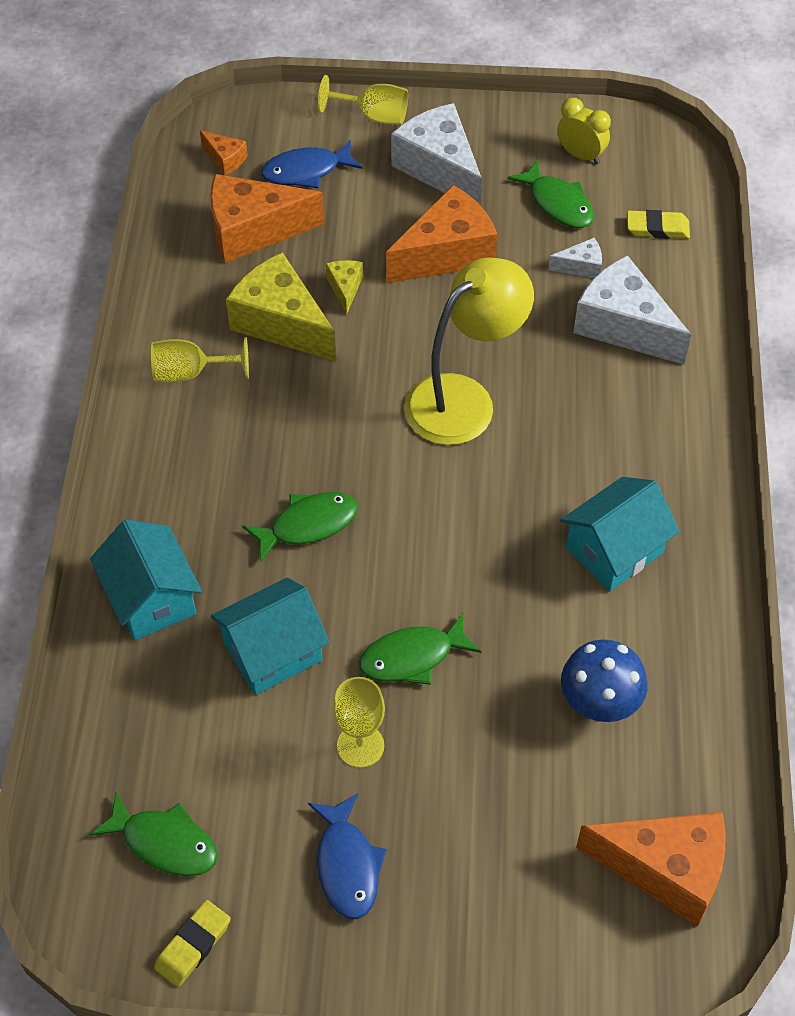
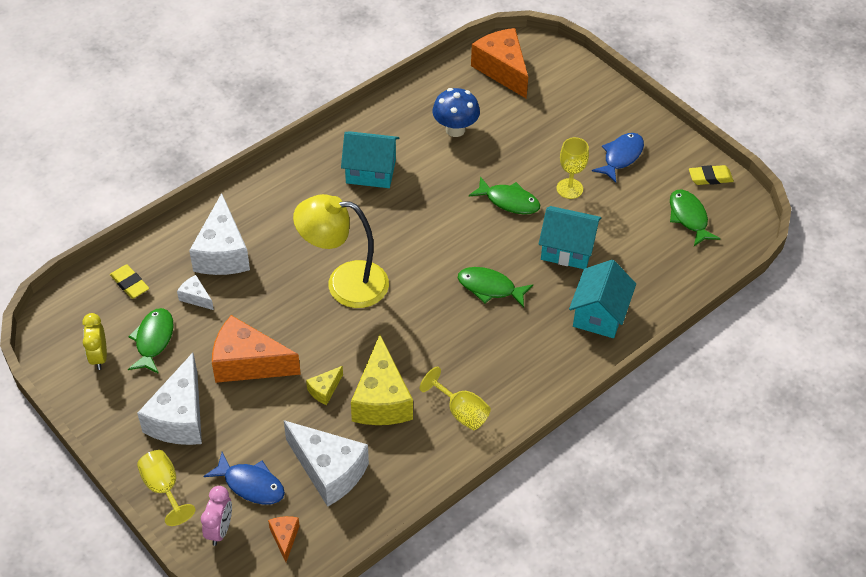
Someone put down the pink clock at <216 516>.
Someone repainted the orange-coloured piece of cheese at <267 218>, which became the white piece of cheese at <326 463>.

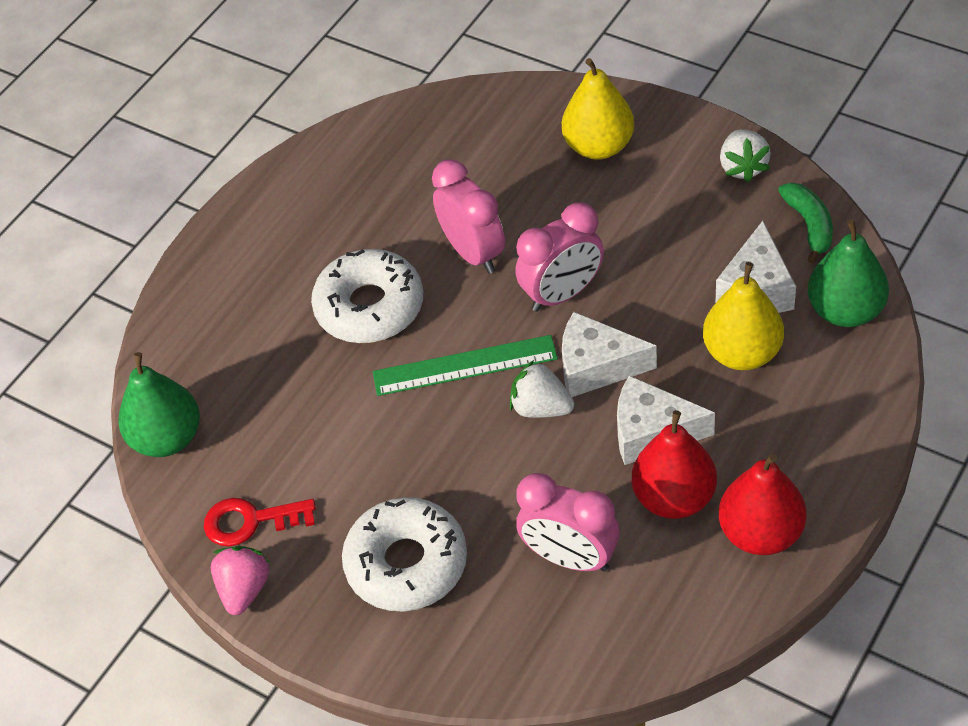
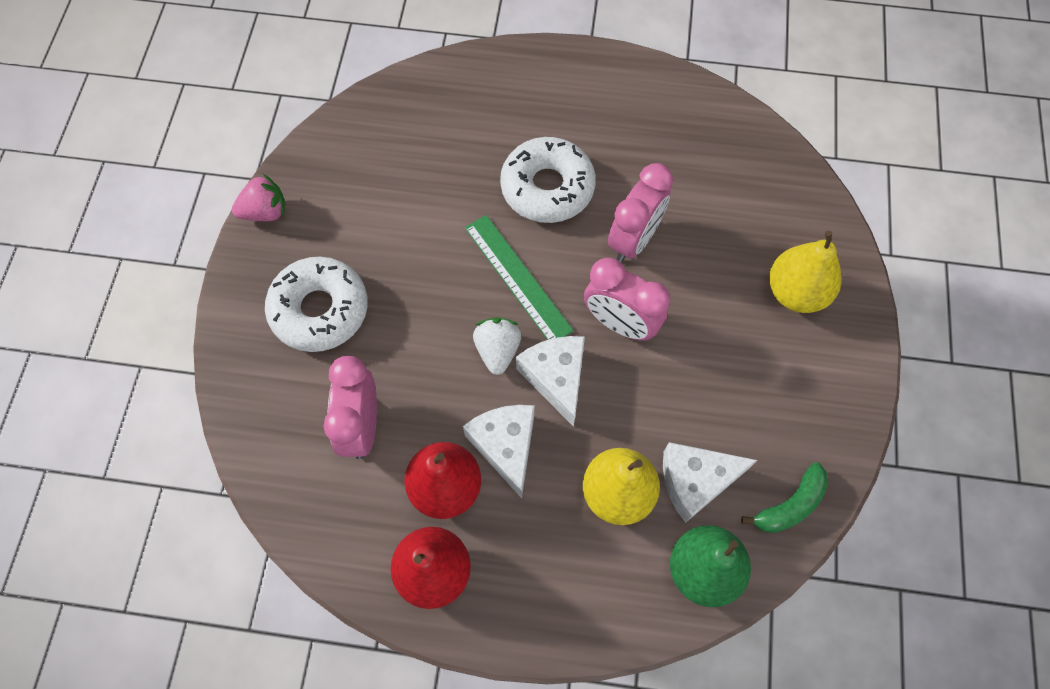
Someone took away the emerald pear fruit at <159 404>.
Someone took away the scarlet door key at <260 522>.
Someone took away the white strawberry at <745 156>.

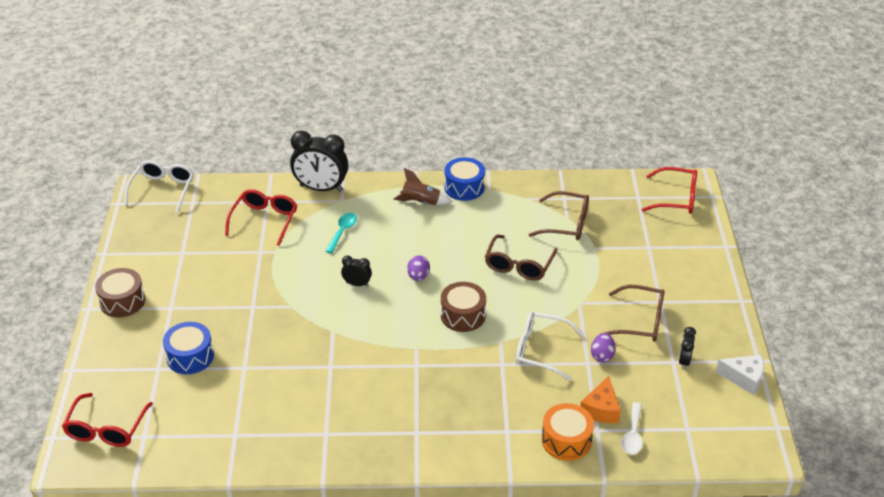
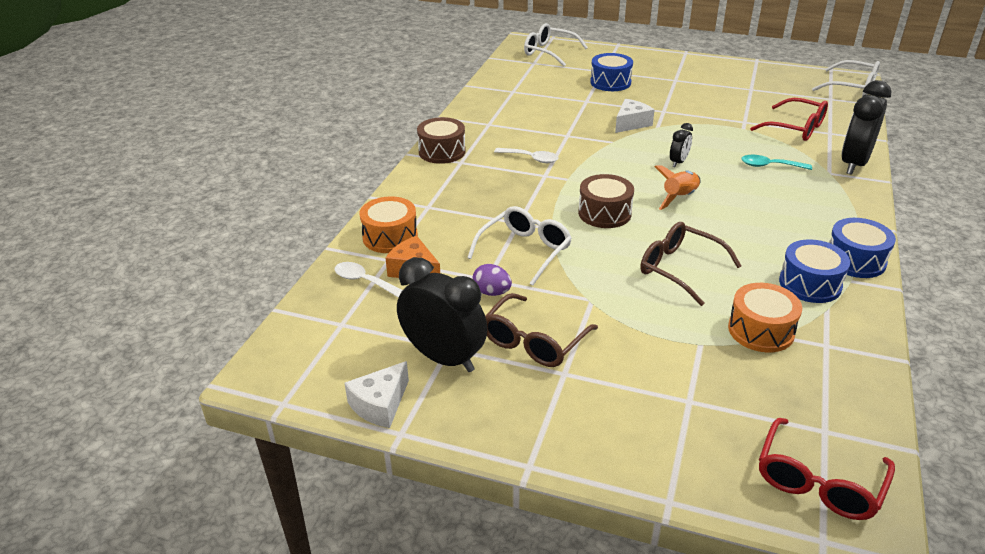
Someone took away the russet toy rocket at <422 186>.
Someone put down the white tablespoon at <526 155>.
Someone put down the white piece of cheese at <634 116>.
Someone put down the royal blue drum at <814 271>.
Someone carried the russet drum from <120 293> to <441 140>.
Someone swapped the purple egg shape at <418 268> for the orange-coloured toy rocket at <677 187>.
Someone swapped the russet eyeglasses at <558 215> for the orange-coloured drum at <765 318>.
Someone repainted the scarlet eyeglasses at <107 420>, which became the white eyeglasses at <556 44>.
Someone rotated the aqua tablespoon at <341 233> by 150 degrees clockwise.
Someone scaled the jet-black clock at <687 348> by 2.06.

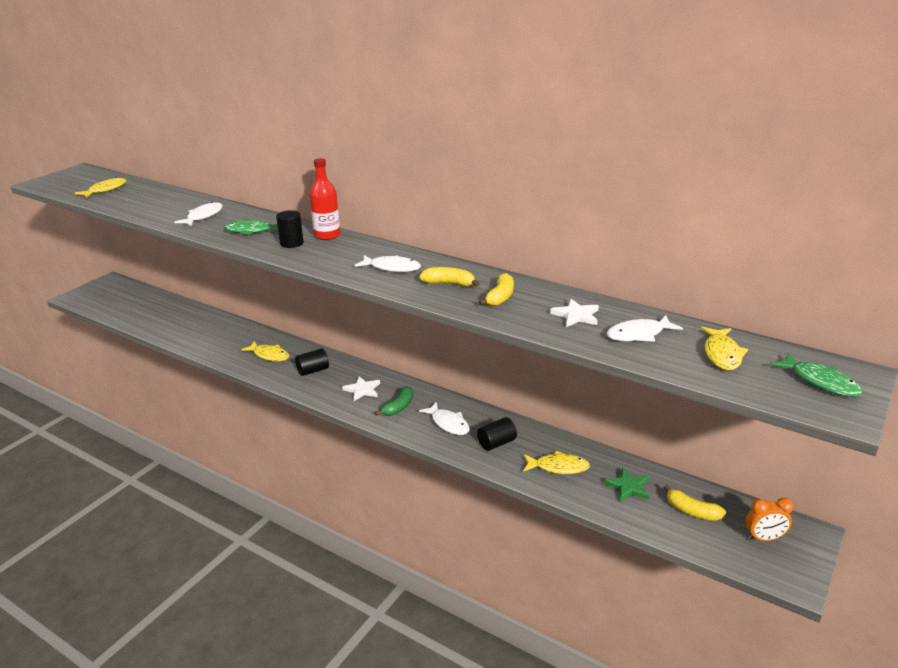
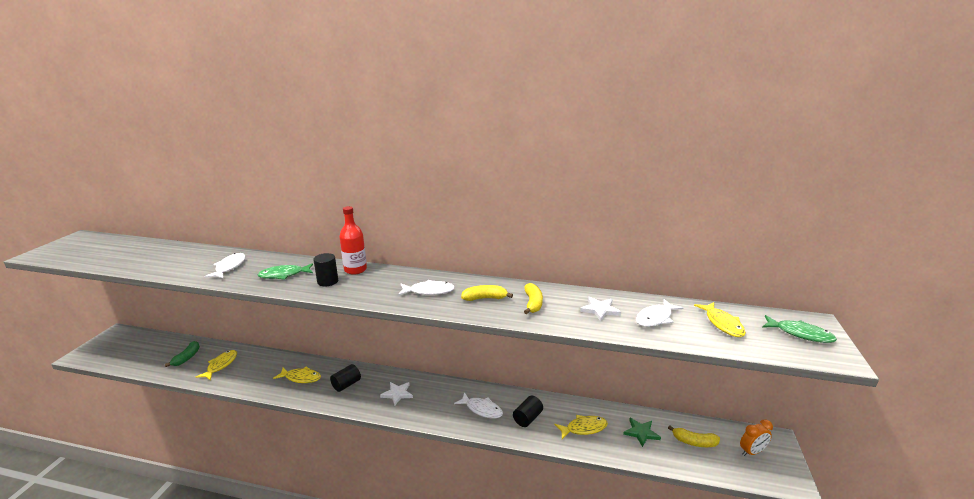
Someone carried the yellow fish figure from <101 187> to <216 365>.
Someone carried the emerald banana from <394 401> to <182 354>.

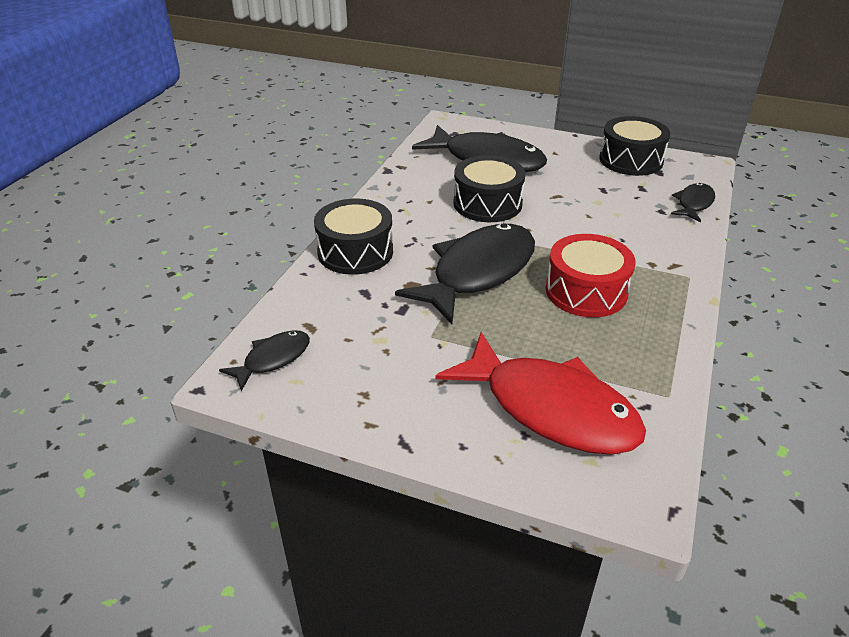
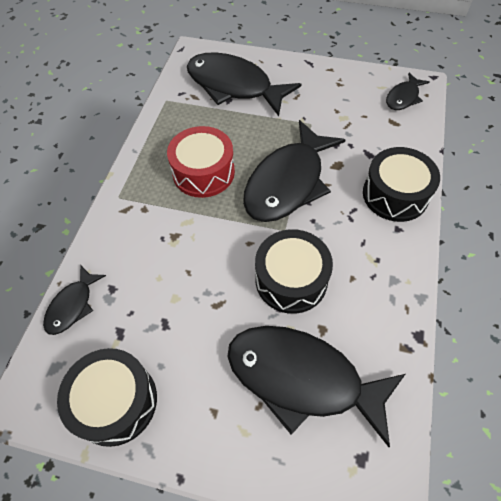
Someone repainted the scarlet fish figure at <540 393>, which became the jet-black fish figure at <244 84>.

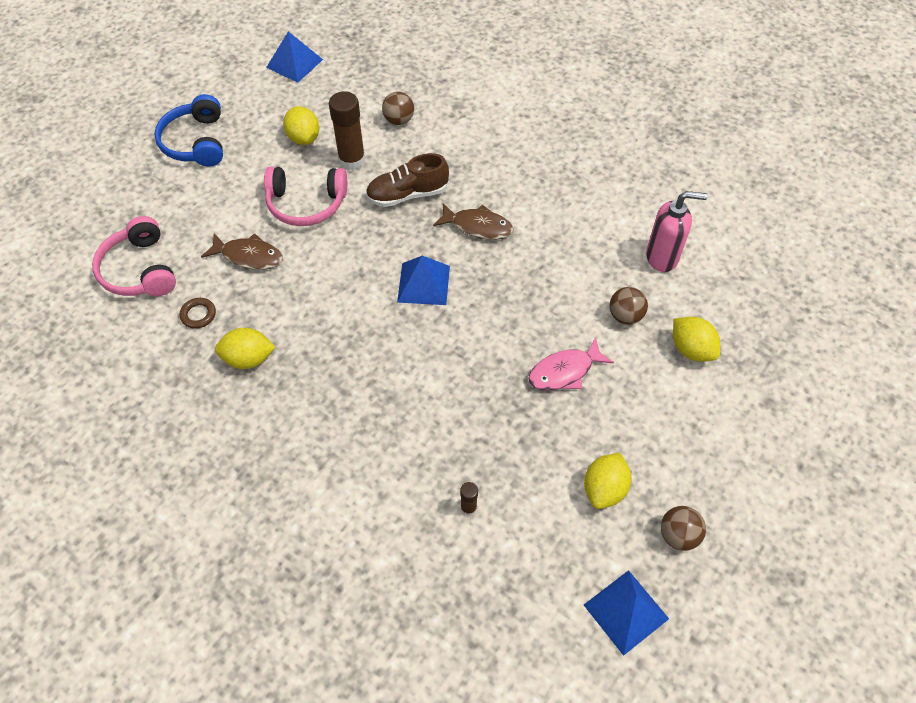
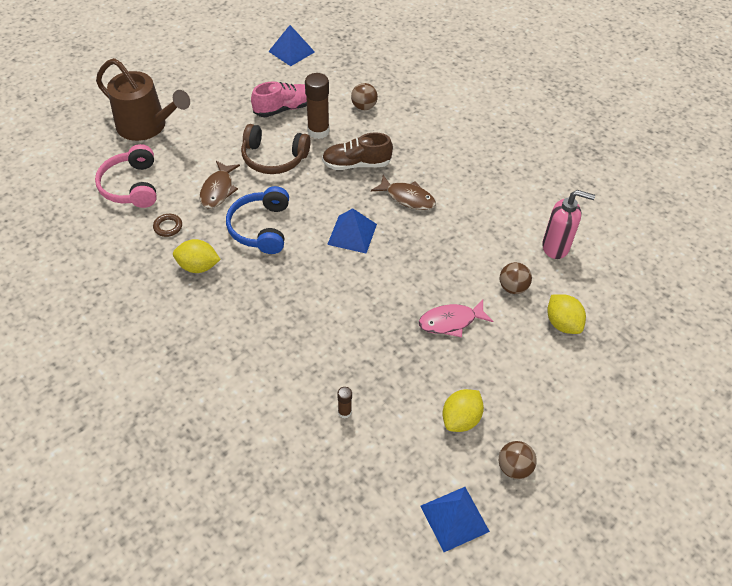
Someone put down the russet watering pot at <143 99>.
Someone carried the royal blue over-ear headphones from <188 130> to <257 220>.
Someone swapped the yellow citrus fruit at <301 125> for the pink lace-up shoe at <279 99>.
Someone repainted the pink over-ear headphones at <305 196>, which became the russet over-ear headphones at <275 149>.
Someone rotated the russet fish figure at <242 251> by 75 degrees clockwise.

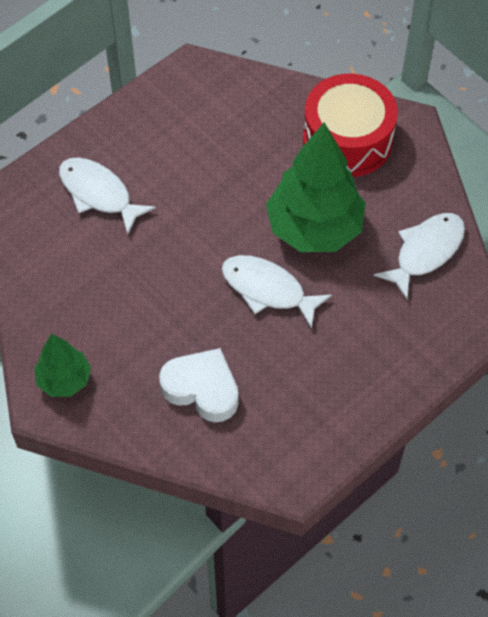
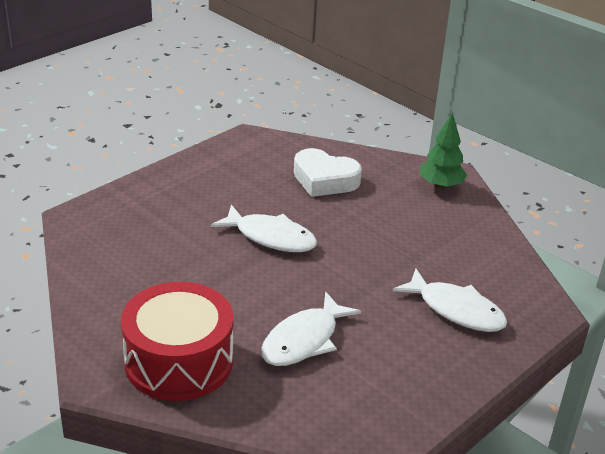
Someone took away the emerald tree at <316 187>.
Someone carried the white fish figure from <419 256> to <311 329>.

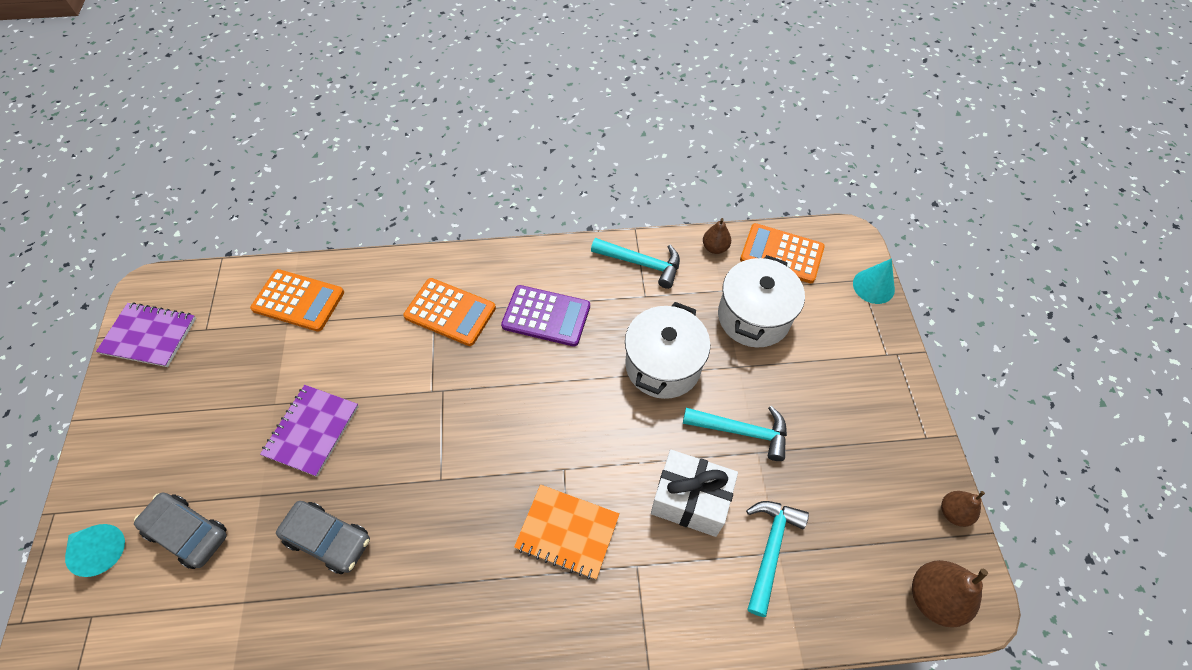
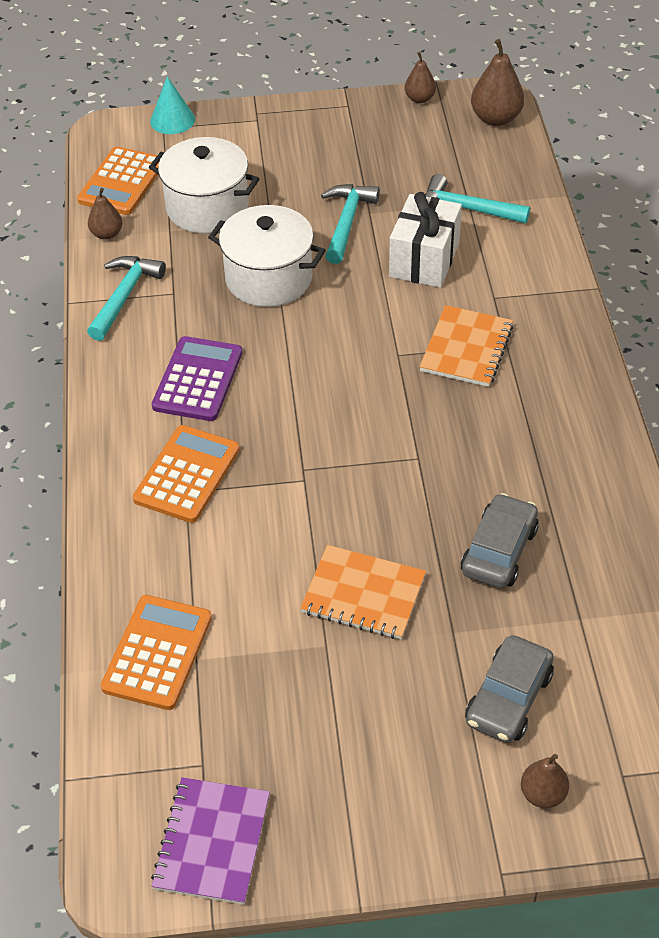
Someone swapped the aqua solid cone at <95 550> for the russet pear fruit at <545 781>.
Someone repainted the purple exercise book at <309 431>, which became the orange-coloured exercise book at <363 592>.

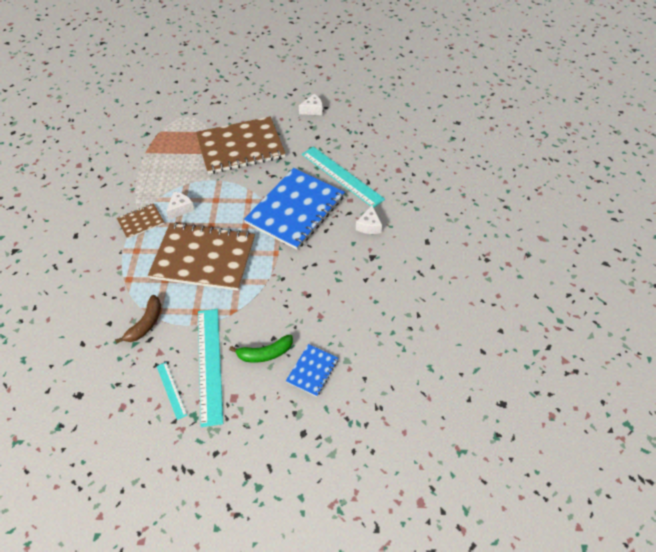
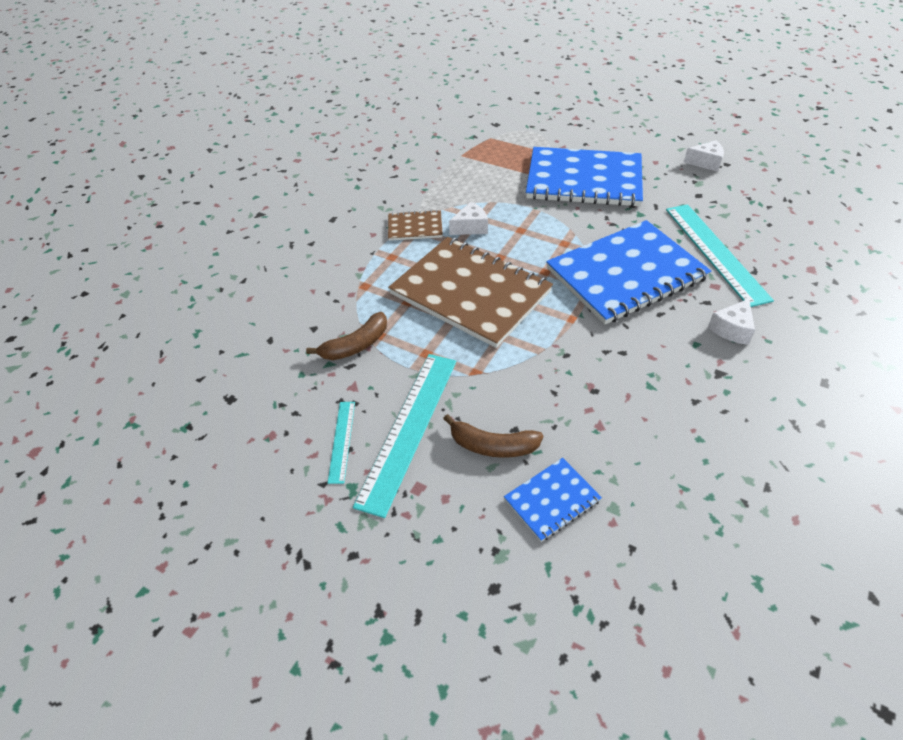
Someone repainted the russet exercise book at <241 145>, which became the royal blue exercise book at <584 177>.
Someone repainted the emerald banana at <261 349>, which became the russet banana at <493 436>.

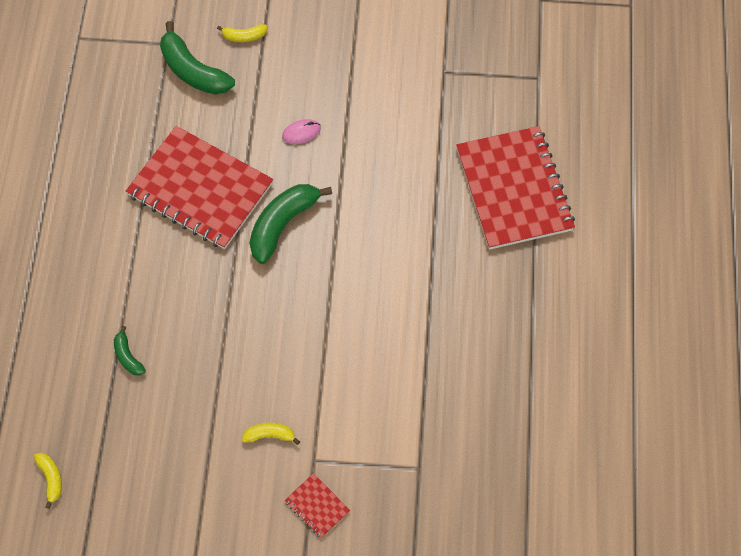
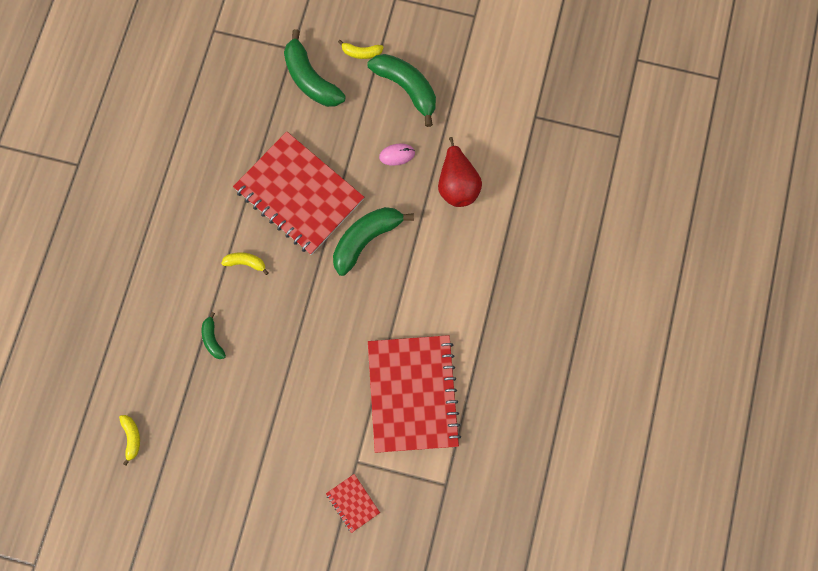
Someone put down the emerald banana at <402 90>.
Someone put down the scarlet pear fruit at <460 172>.
Someone carried the yellow banana from <271 434> to <245 263>.
Someone carried the scarlet exercise book from <515 188> to <414 394>.

